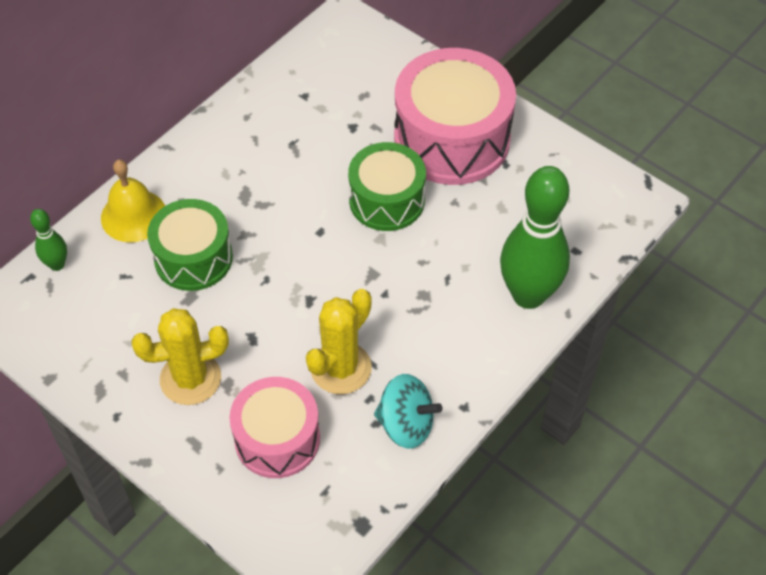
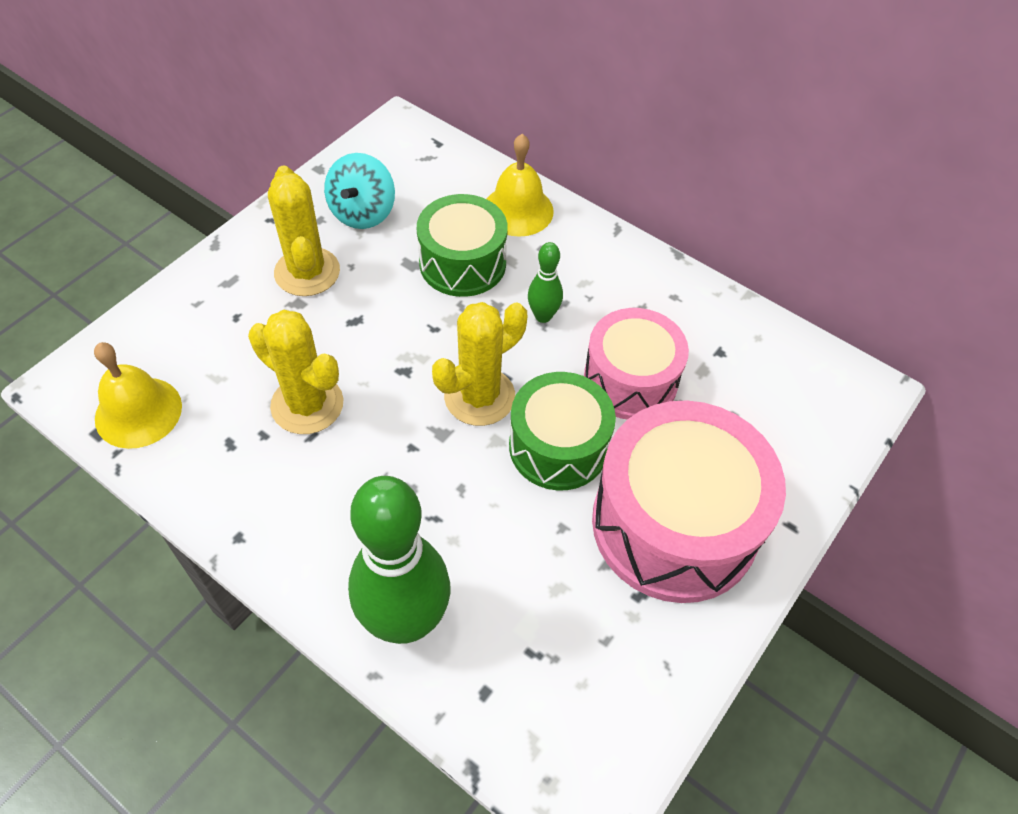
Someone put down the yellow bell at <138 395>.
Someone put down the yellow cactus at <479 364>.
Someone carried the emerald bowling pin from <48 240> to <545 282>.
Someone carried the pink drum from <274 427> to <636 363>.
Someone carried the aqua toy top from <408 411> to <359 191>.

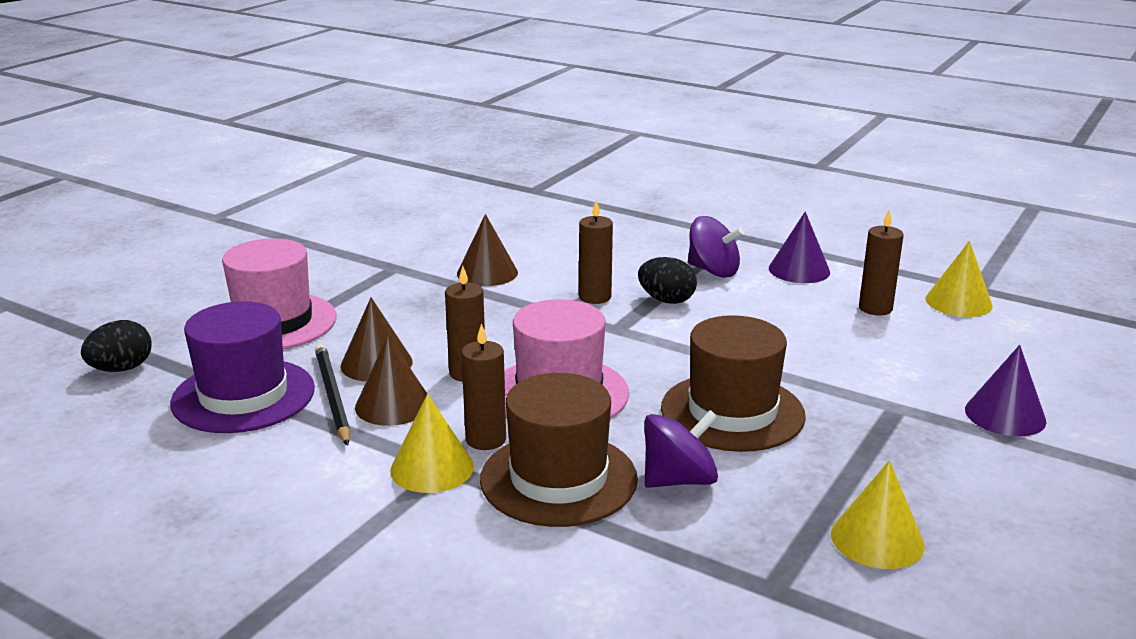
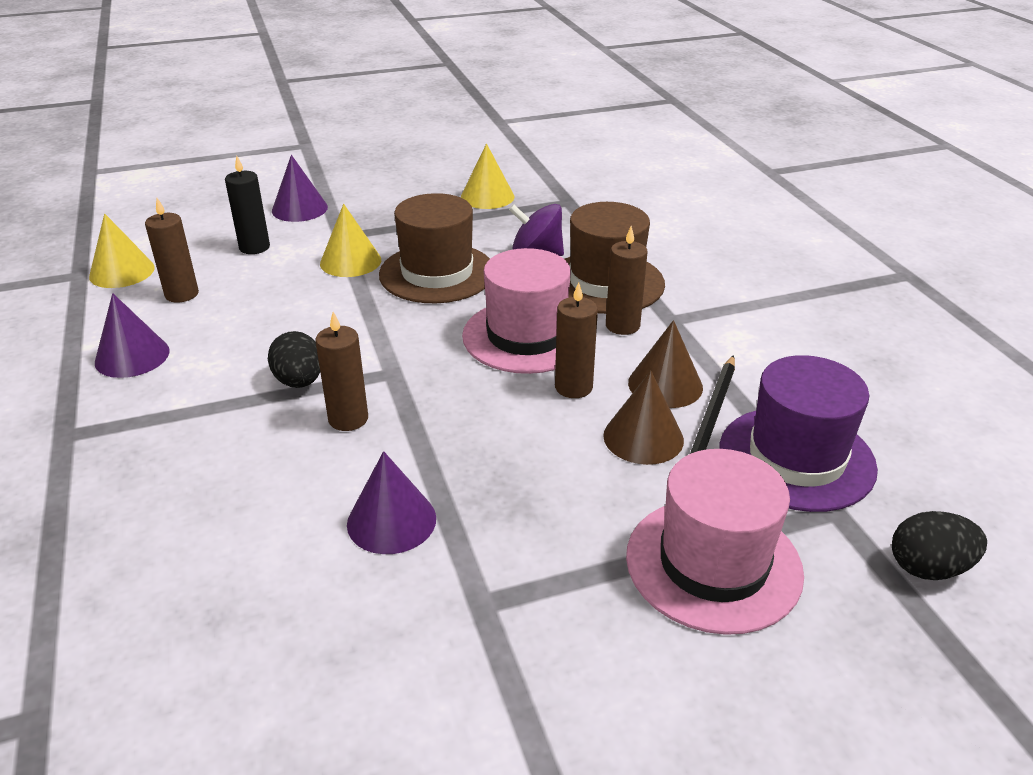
Someone took away the purple toy top at <716 247>.
Someone put down the jet-black pillar candle at <247 205>.
Someone carried the yellow solid cone from <432 443> to <350 240>.
Someone repainted the russet solid cone at <487 250>, which became the purple solid cone at <391 502>.

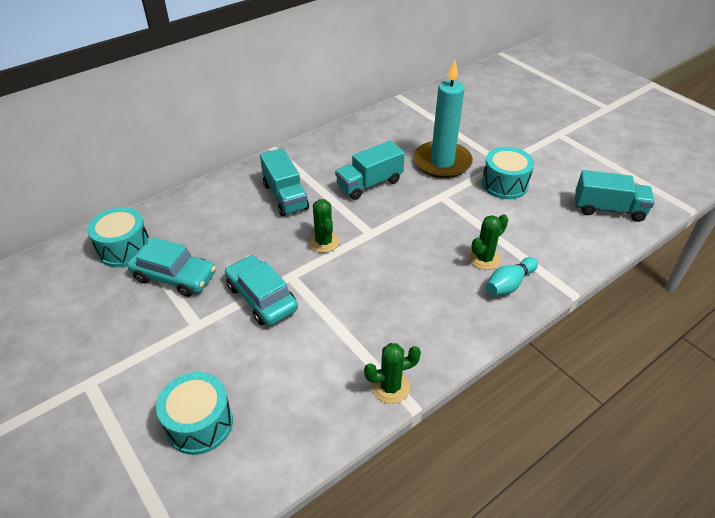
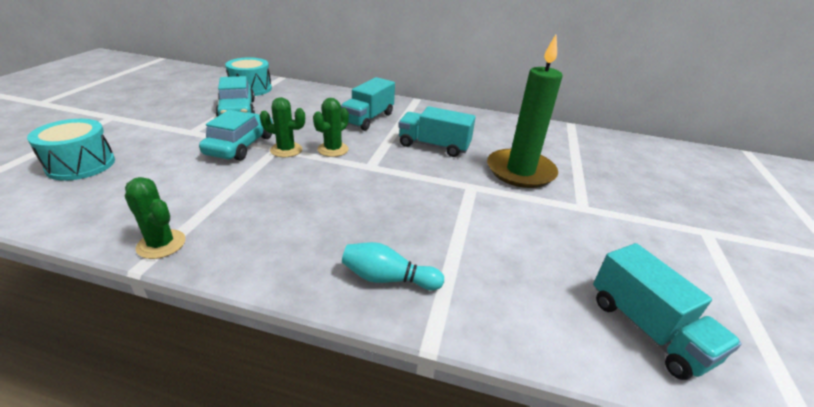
Someone took away the aqua drum at <508 173>.
Someone carried the emerald cactus from <488 242> to <282 127>.
Someone repainted the aqua pillar candle at <443 119>, which became the emerald pillar candle at <525 111>.

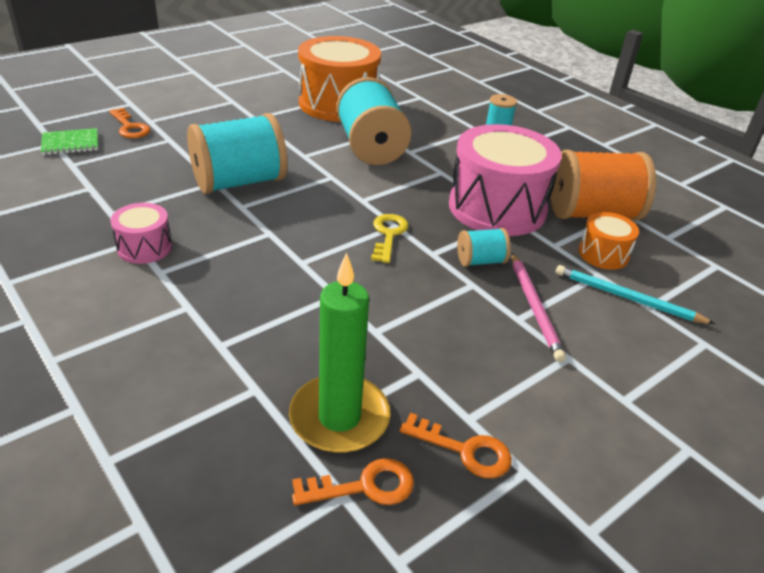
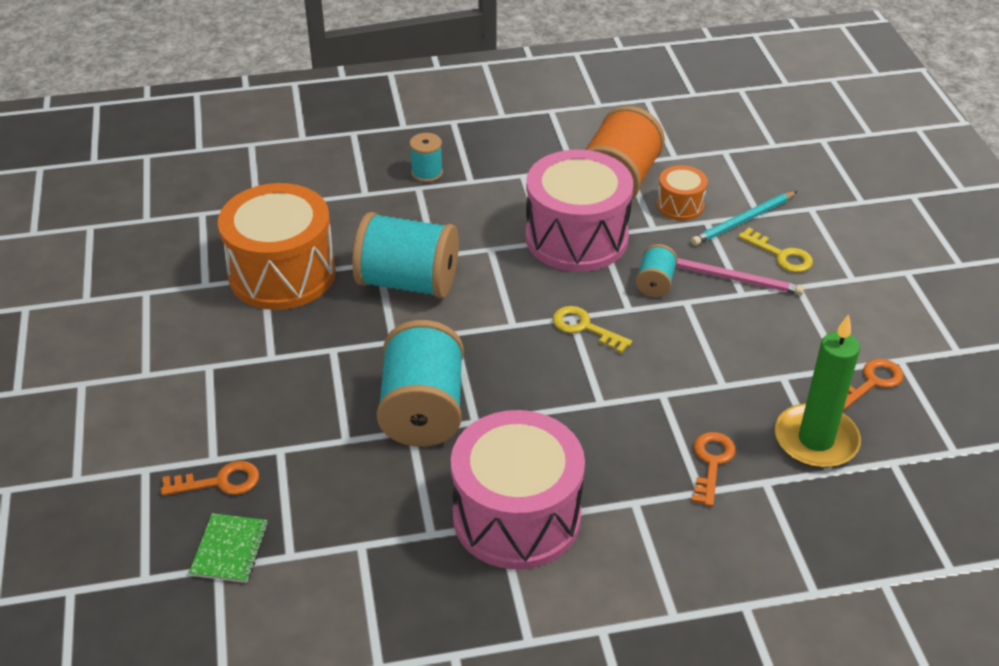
Someone put down the yellow door key at <775 250>.
Someone carried the orange-coloured door key from <353 481> to <713 469>.
Someone scaled the pink drum at <141 233> by 2.12.

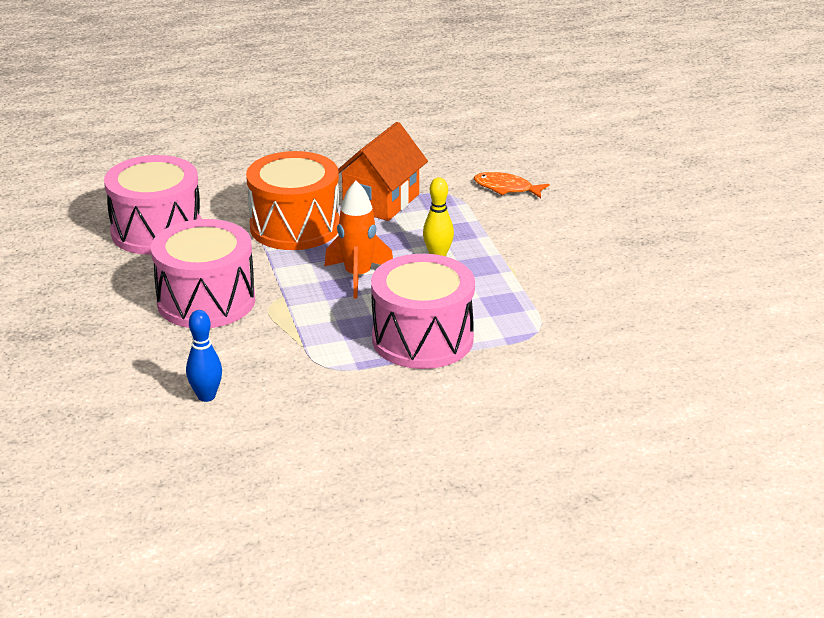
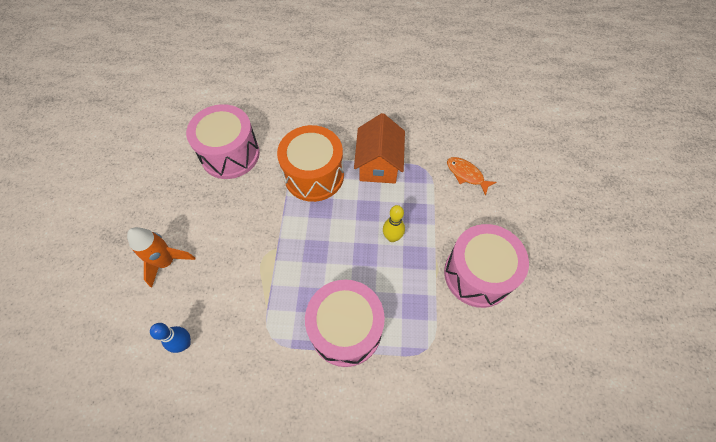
Someone carried the pink drum from <203 273> to <486 266>.
Someone carried the orange-coloured toy rocket from <358 240> to <161 257>.
Someone rotated the orange-coloured house at <383 171> by 45 degrees counterclockwise.

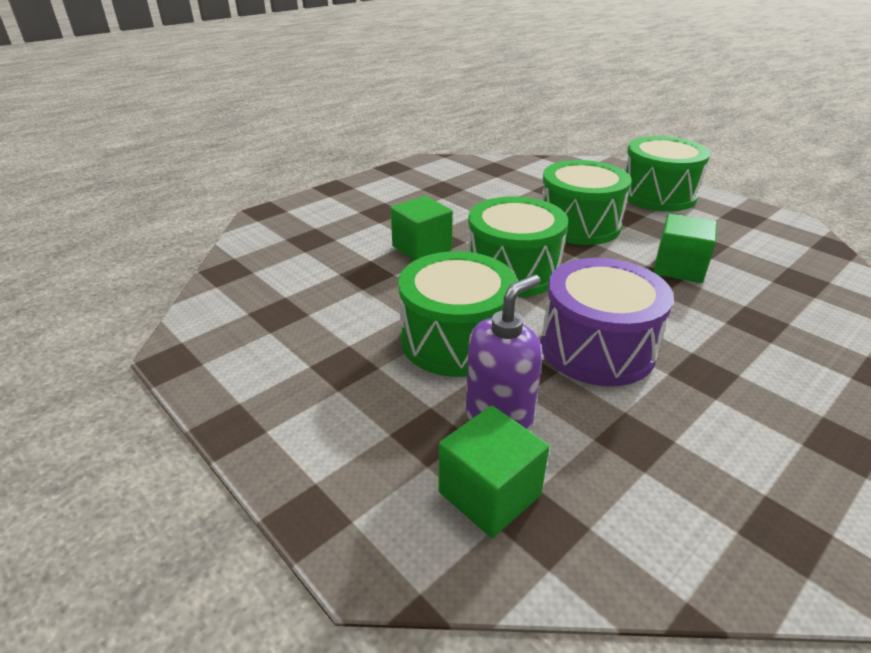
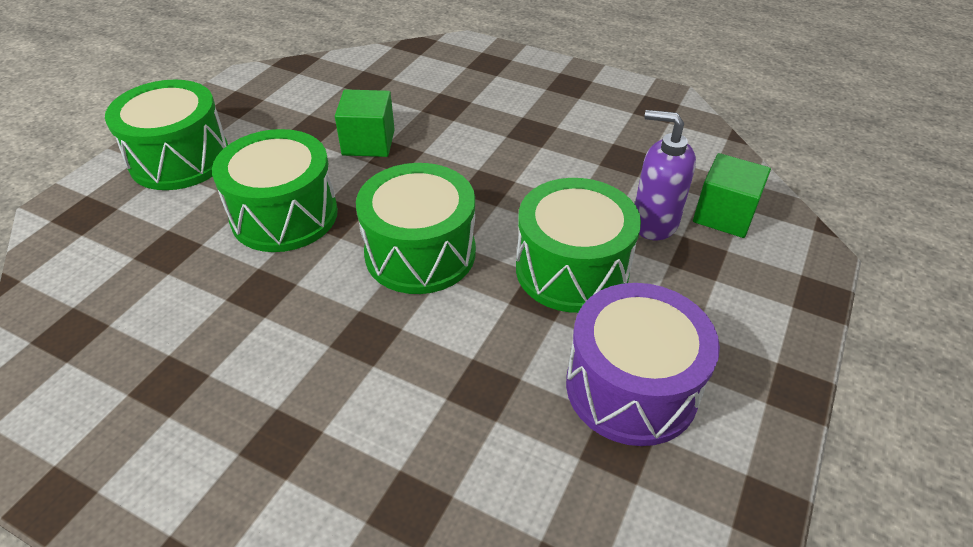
Someone took away the emerald block at <421 228>.
Someone carried the purple drum from <607 322> to <643 364>.

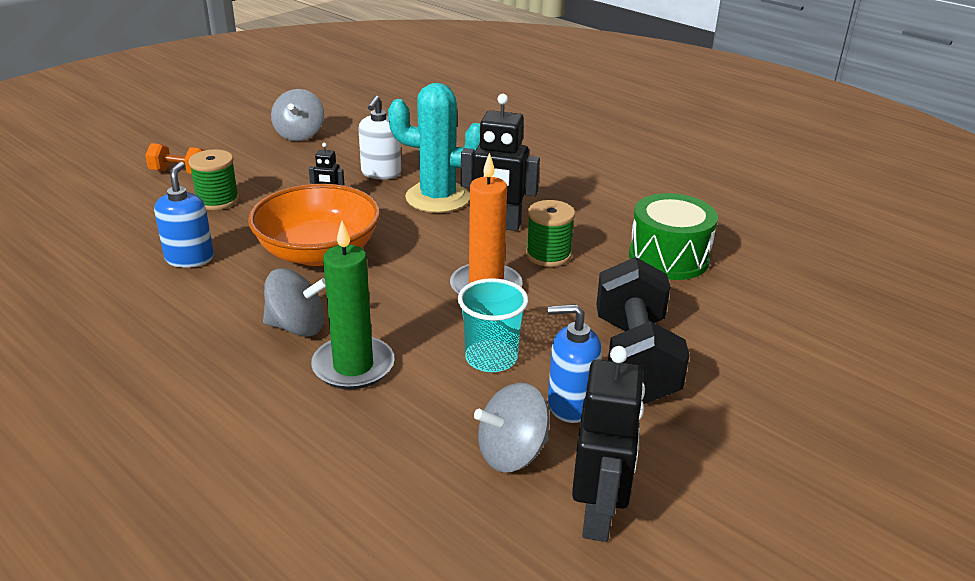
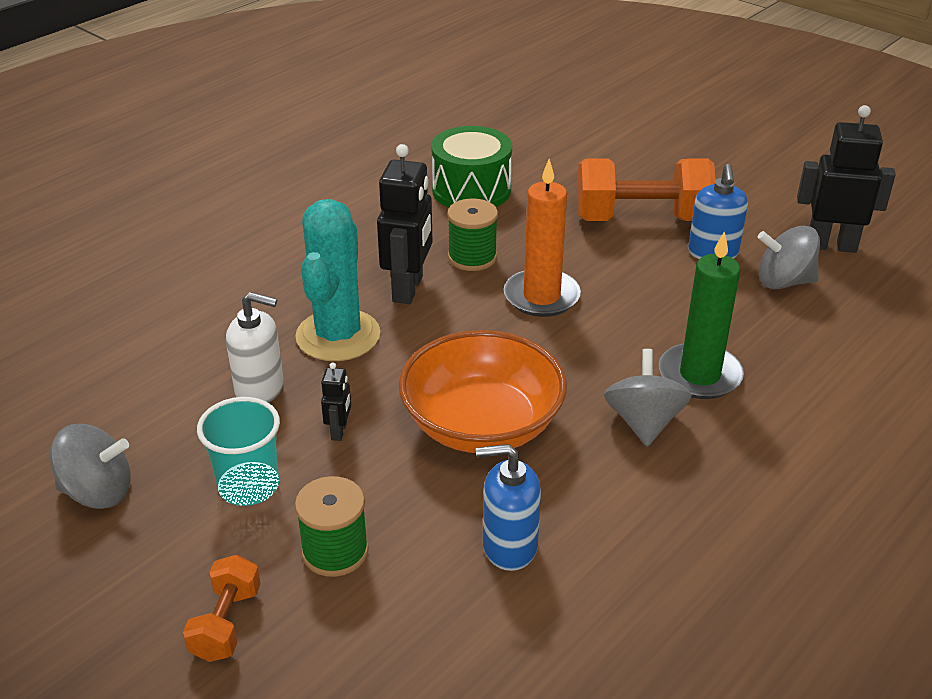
Someone carried the aqua cup from <493 325> to <238 451>.
Someone repainted the jet-black dumbbell at <643 330>, which became the orange-coloured dumbbell at <646 190>.
Someone rotated the gray toy top at <512 427> by 120 degrees clockwise.

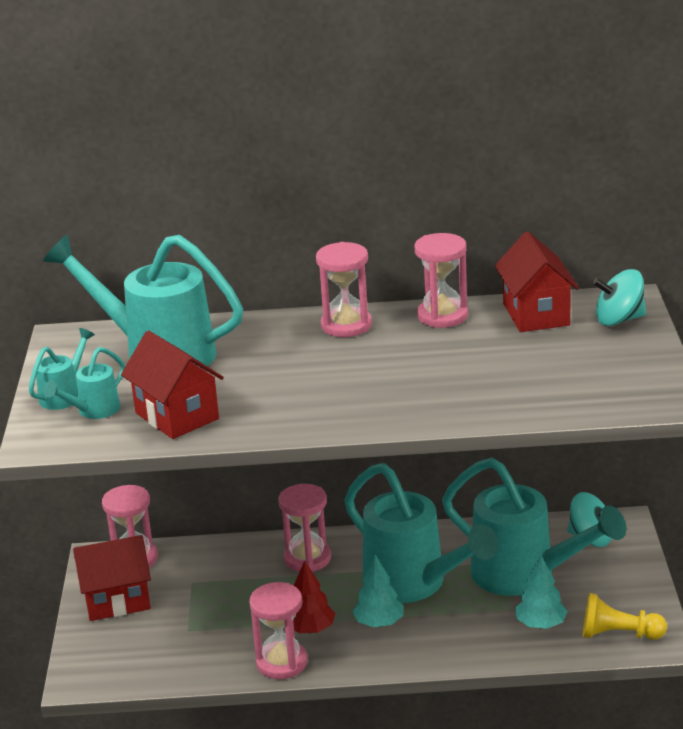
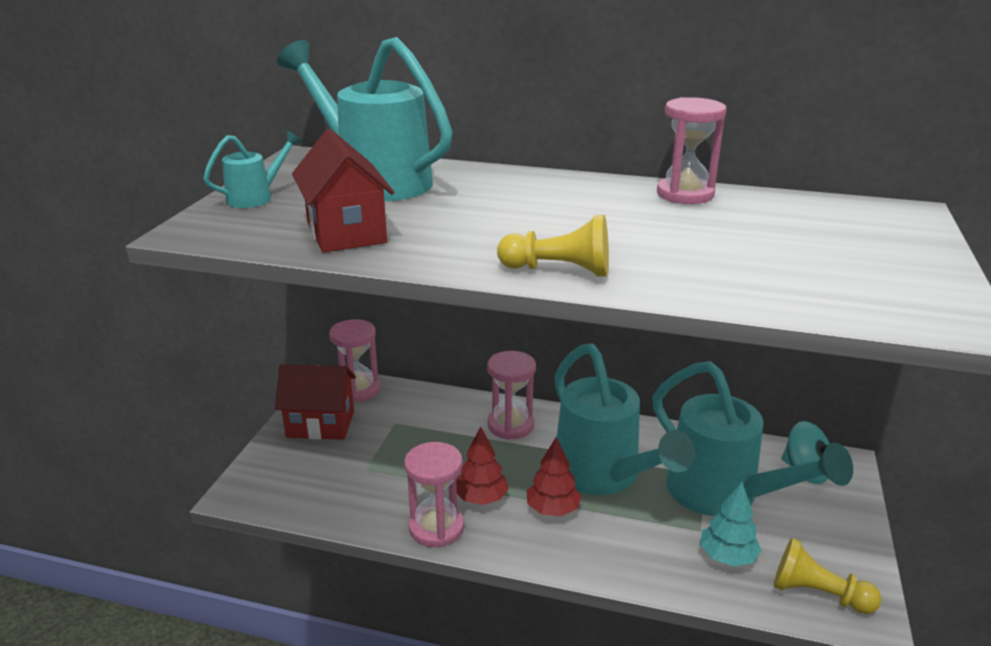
Someone took away the aqua watering pot at <84 383>.
Someone took away the pink hourglass at <344 289>.
Someone took away the scarlet house at <537 281>.
Someone took away the aqua toy top at <619 297>.
Someone put down the yellow pawn at <553 246>.
Someone repainted the aqua tree at <377 591>, which became the scarlet tree at <554 476>.

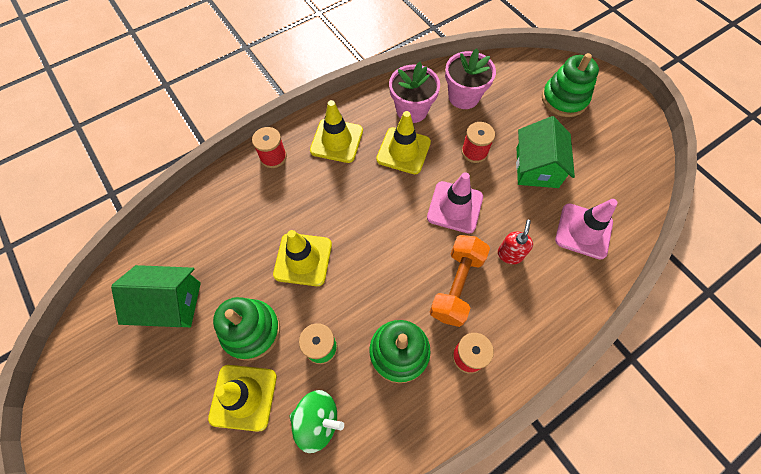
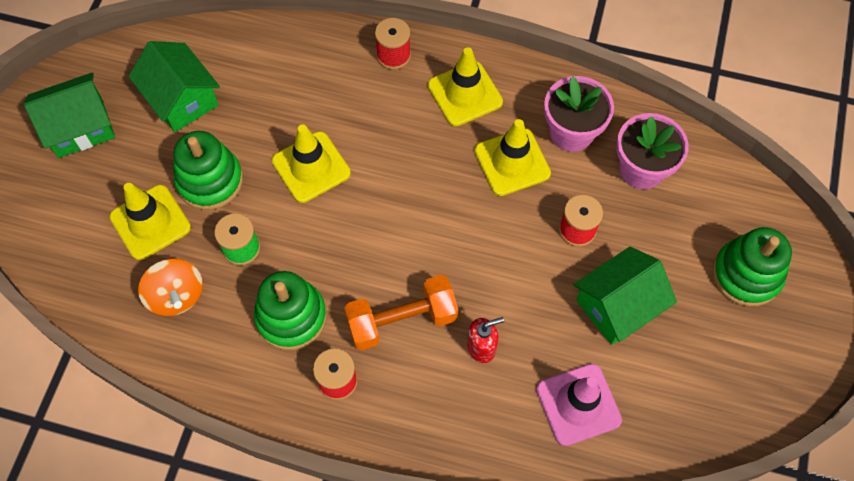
Someone took away the pink safety cone at <455 203>.
Someone put down the emerald house at <69 115>.
Someone repainted the emerald toy top at <316 421>, which became the orange-coloured toy top at <170 287>.

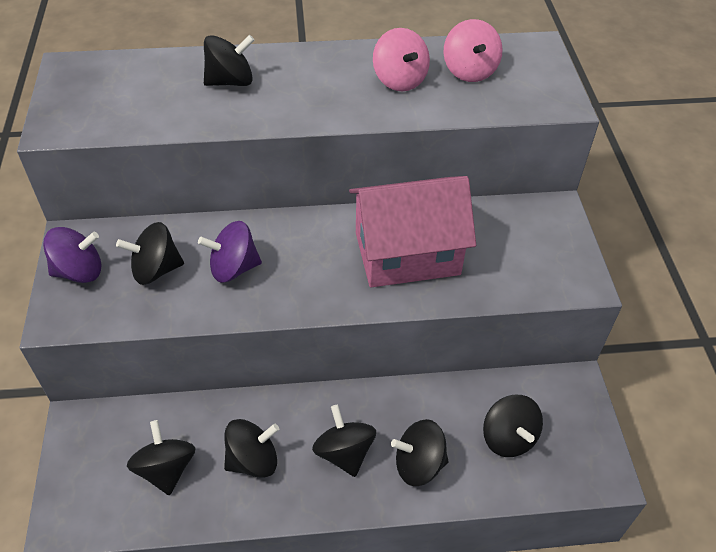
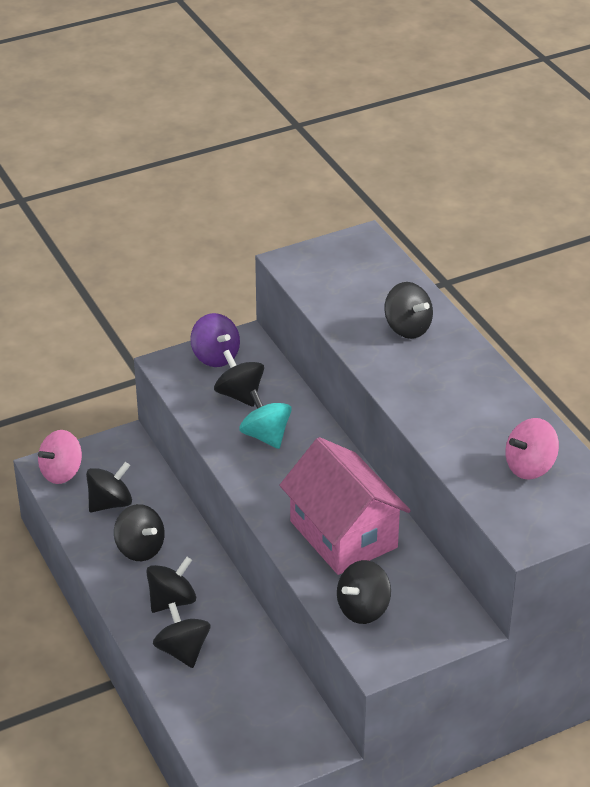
Someone carried the pink toy top from <401 59> to <60 457>.
Someone carried the jet-black toy top from <513 426> to <364 592>.
Someone repainted the purple toy top at <230 252>, which became the aqua toy top at <265 419>.

